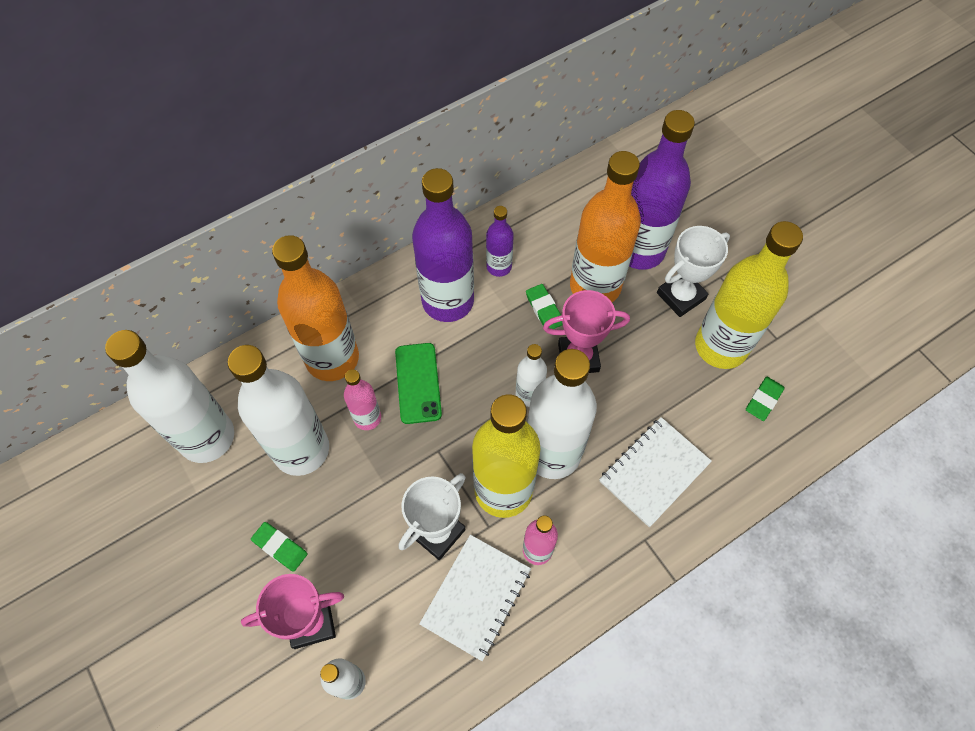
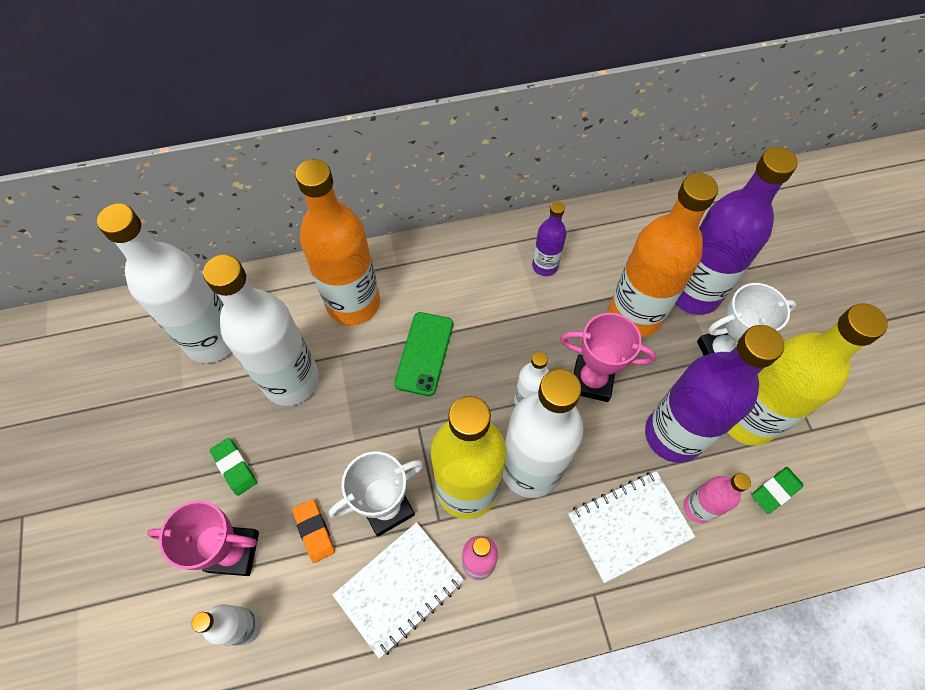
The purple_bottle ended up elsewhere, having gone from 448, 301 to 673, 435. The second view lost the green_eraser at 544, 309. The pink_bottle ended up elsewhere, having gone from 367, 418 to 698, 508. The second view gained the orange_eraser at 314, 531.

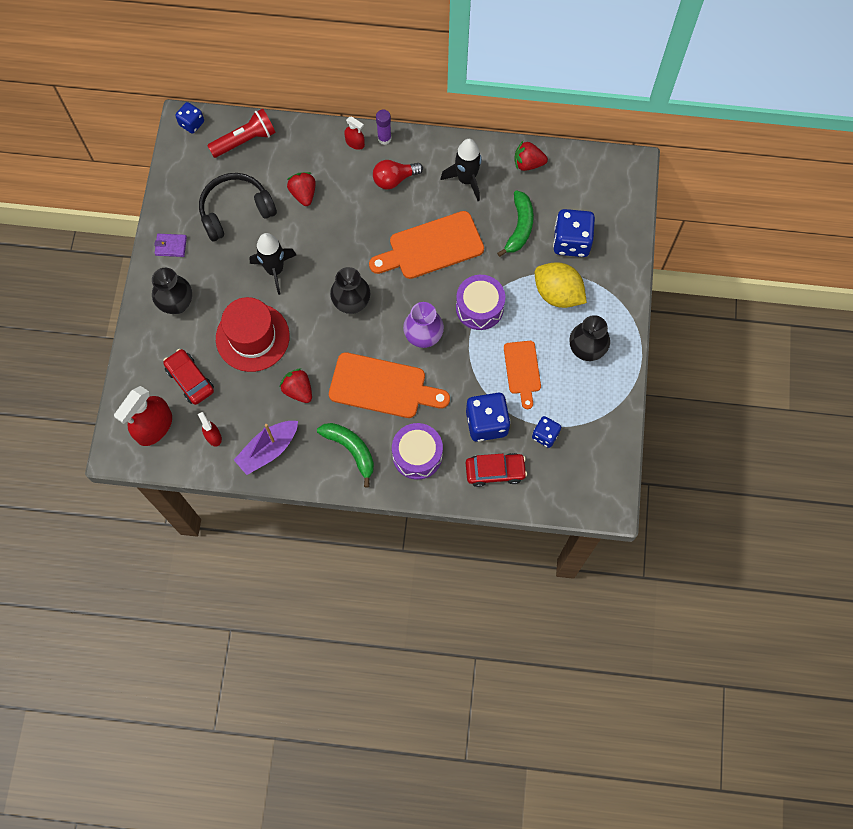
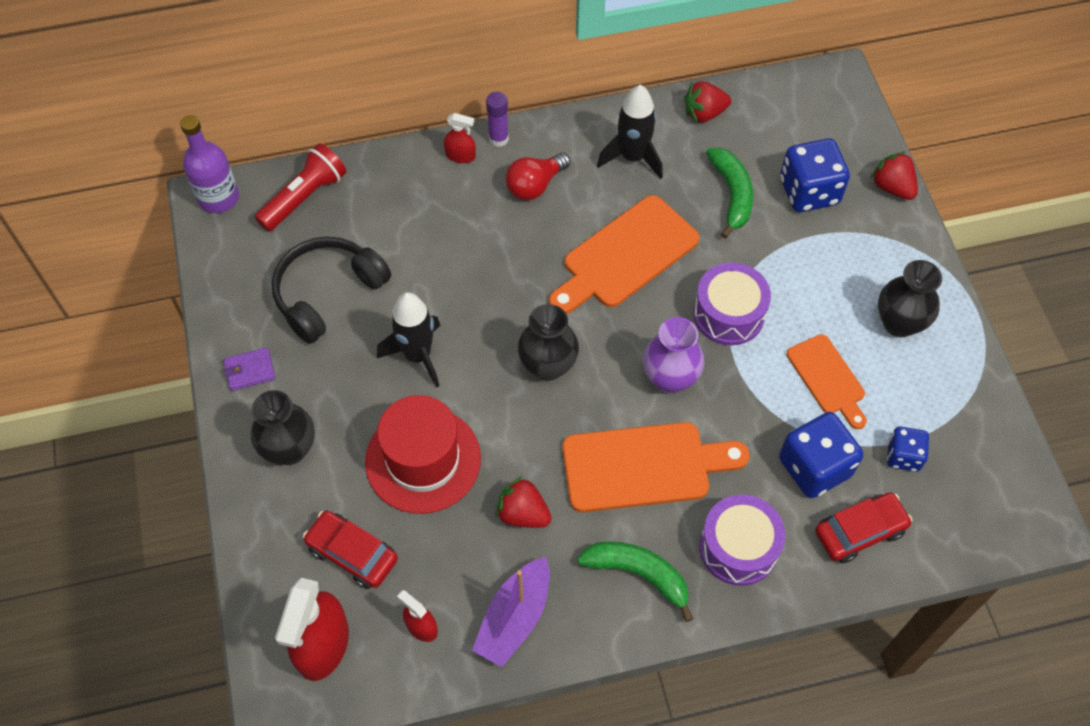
Where the blue_dice stood at 191, 123, the purple_bottle came to stand at 218, 198. The red_strawberry ended up elsewhere, having gone from 303, 194 to 892, 187. The second view lost the yellow_lemon at 557, 294.

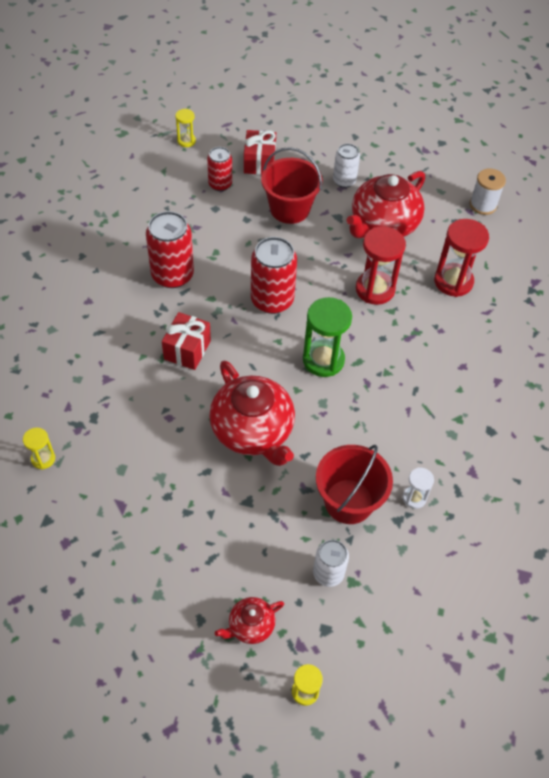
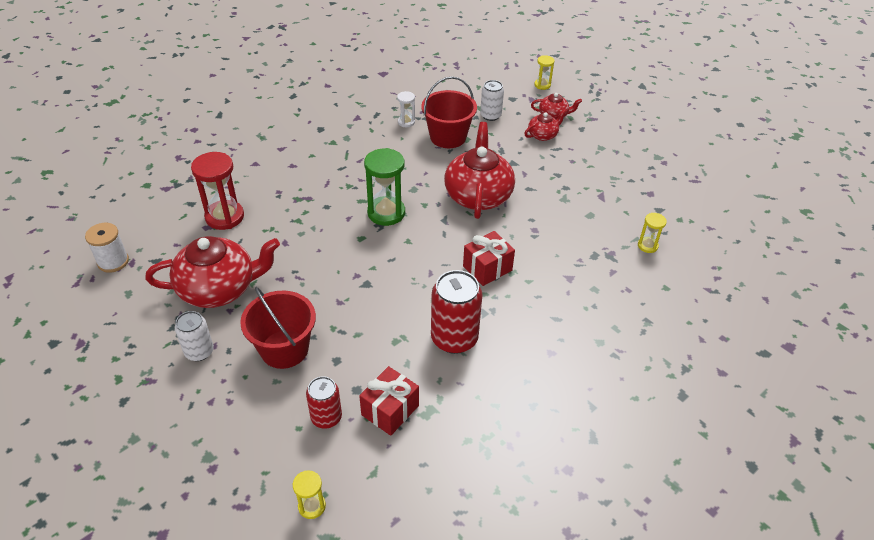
The red_gift ended up elsewhere, having gone from 259, 162 to 390, 410. The second view lost the red_hourglass at 375, 289. The second view lost the red_can at 272, 300. The second view gained the red_teapot at 543, 135.

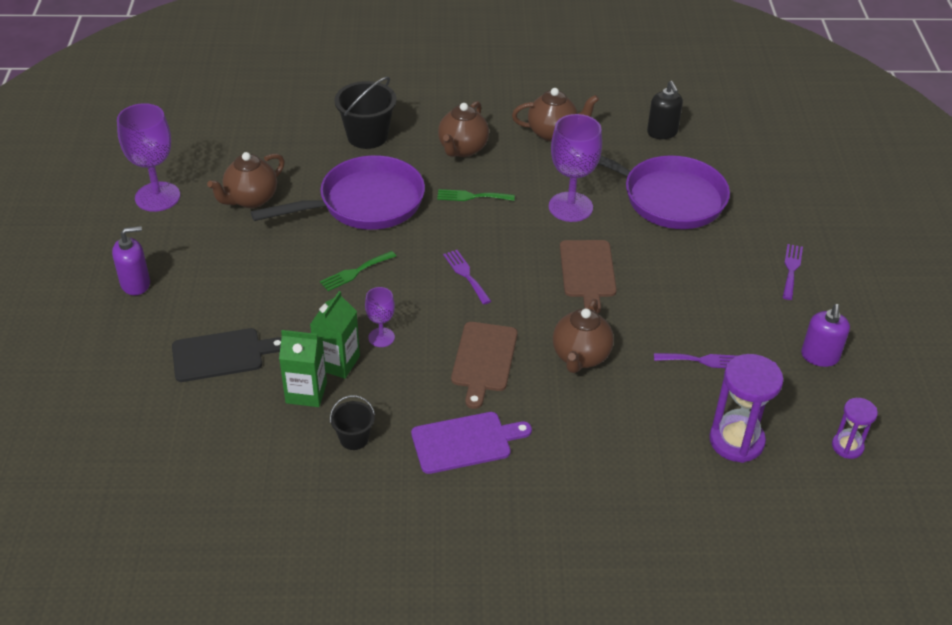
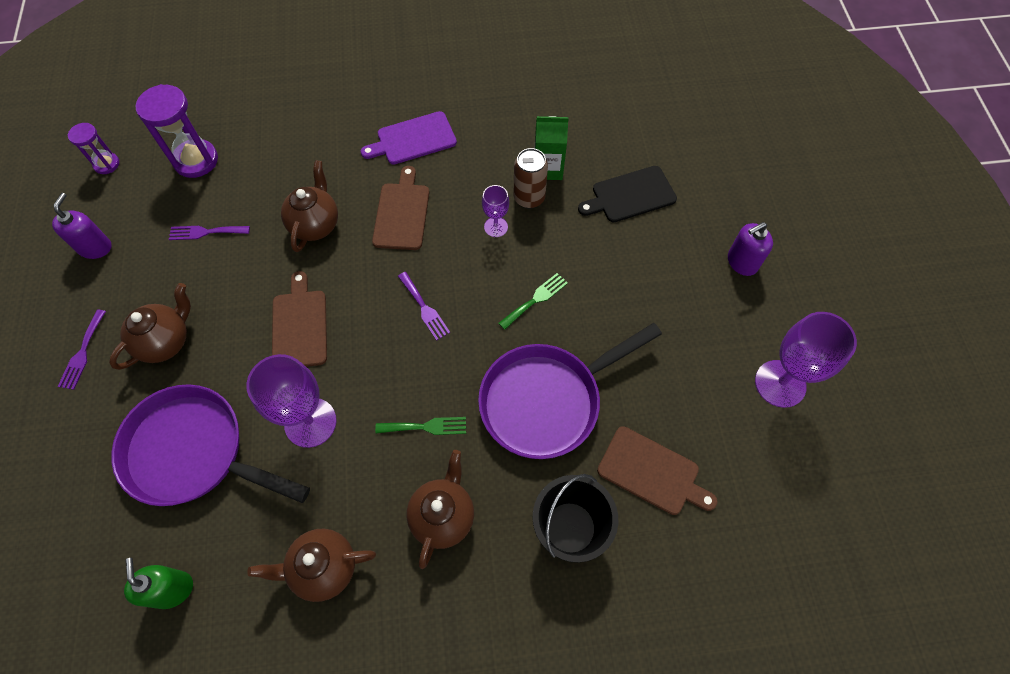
What was the black_soap_dispenser at 662, 132 turned into the green_soap_dispenser at 172, 589. The brown_teapot ended up elsewhere, having gone from 251, 199 to 166, 341. Where the green_carton stood at 337, 362, the brown_can came to stand at 529, 198. The second view lost the black_bucket at 354, 438. The second view gained the brown_cutting_board at 652, 472.

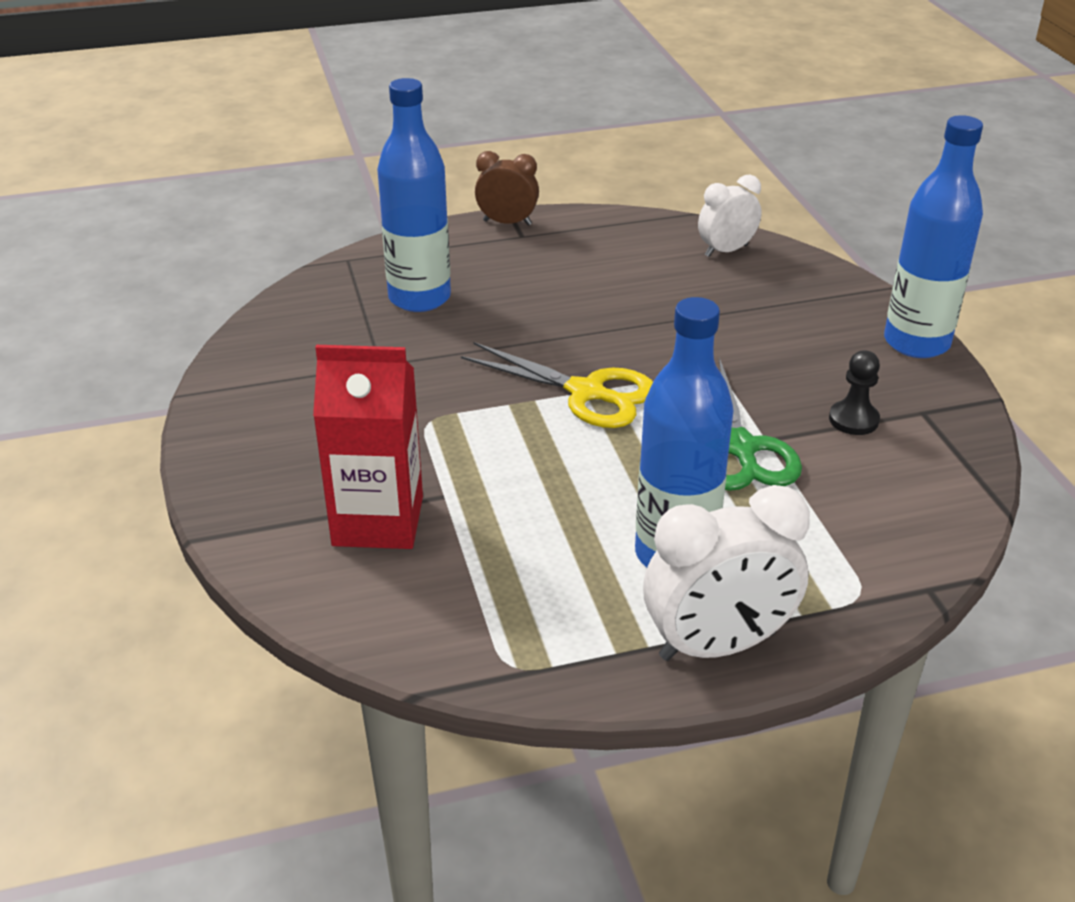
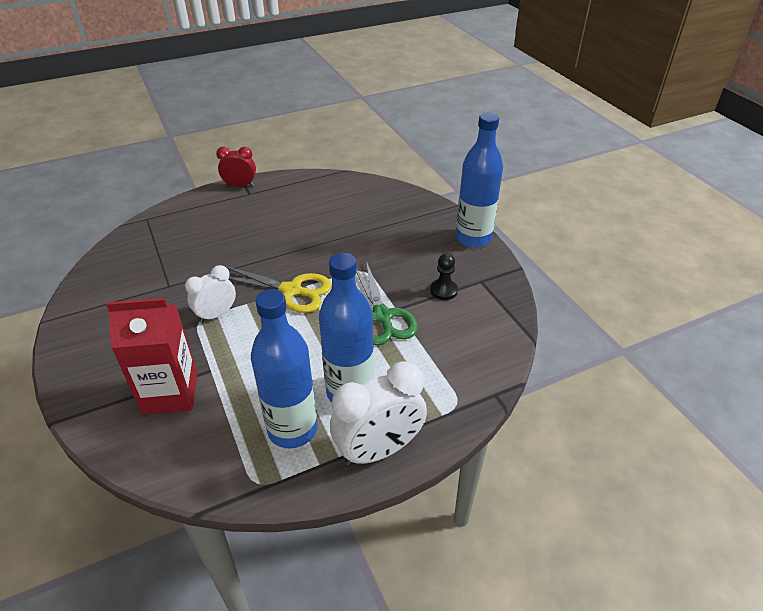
The blue_bottle ended up elsewhere, having gone from 419, 298 to 292, 429. What was the brown_clock at 507, 223 turned into the red_clock at 240, 186. The white_clock ended up elsewhere, having gone from 726, 251 to 216, 314.

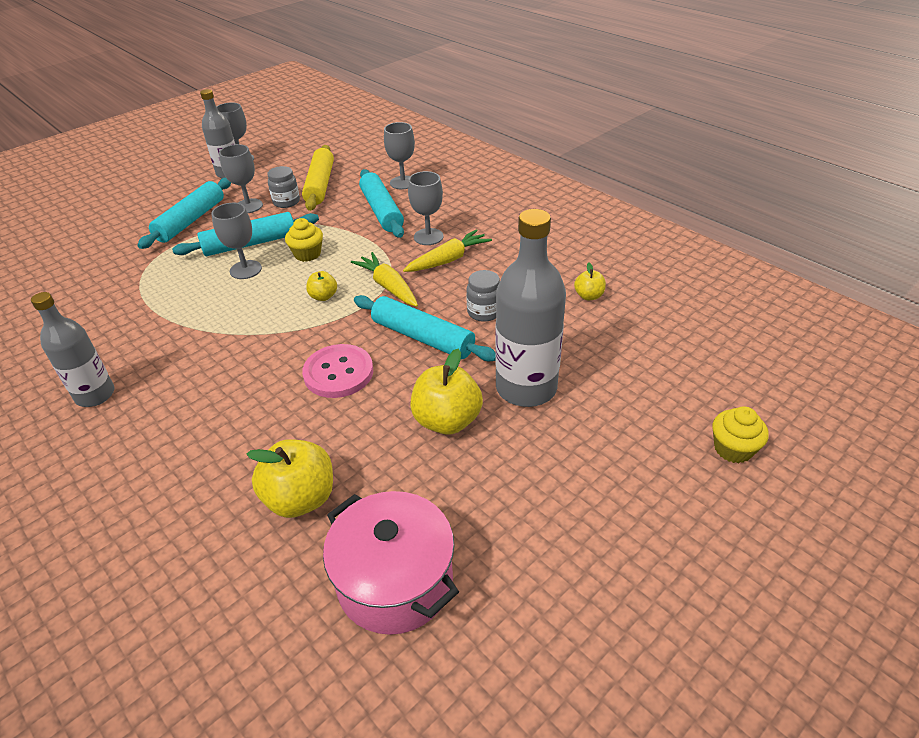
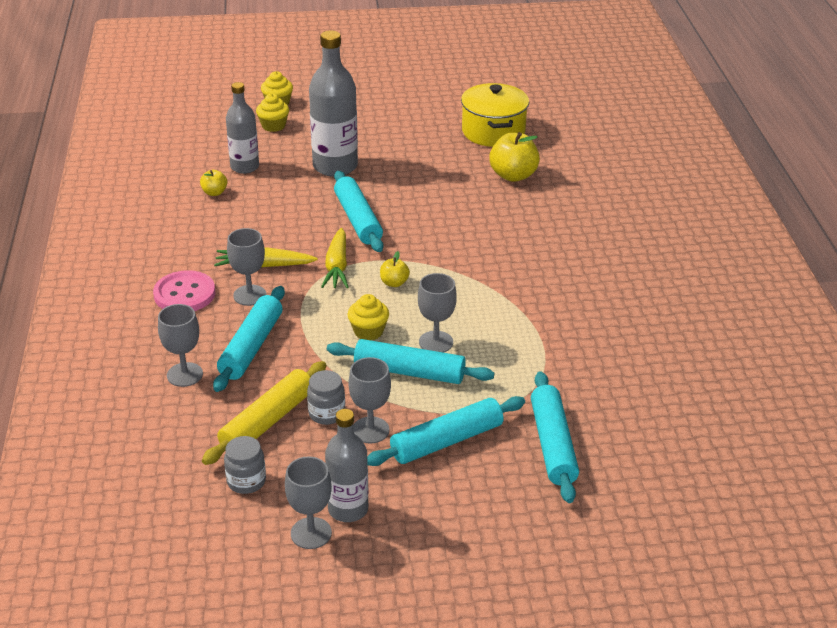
The grey_jar ended up elsewhere, having gone from 484, 312 to 246, 481. The grey_bottle ended up elsewhere, having gone from 95, 395 to 244, 167. The pink_button ended up elsewhere, having gone from 338, 373 to 184, 294. The second view lost the yellow_apple at 447, 421. What was the pink_pot at 395, 581 turned into the yellow_pot at 493, 132. The second view gained the yellow_cupcake at 273, 126. The second view gained the turquoise_rolling_pin at 552, 444.

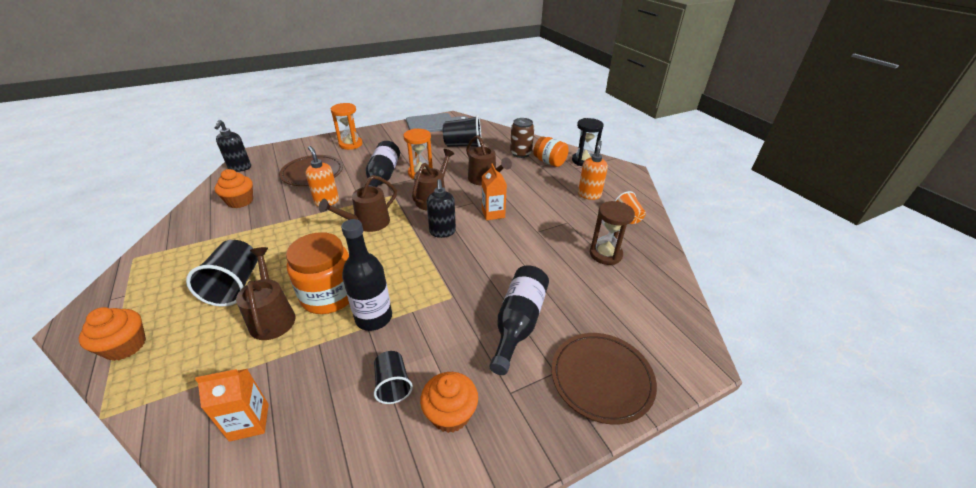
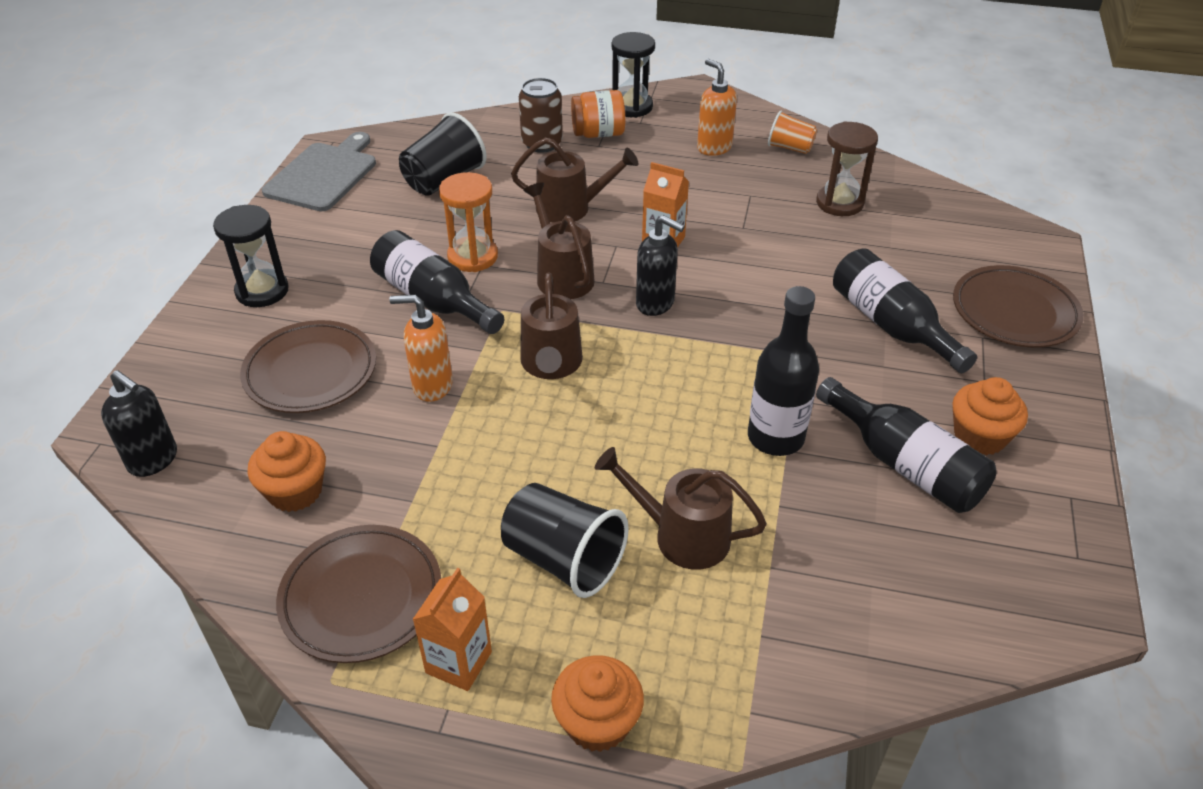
What was the orange_hourglass at 350, 144 turned into the black_hourglass at 262, 291. The second view lost the orange_jar at 329, 295. Where the black_cup stood at 393, 385, the black_bottle came to stand at 904, 464. The orange_carton ended up elsewhere, having gone from 249, 422 to 458, 662. The second view gained the brown_plate at 361, 597.

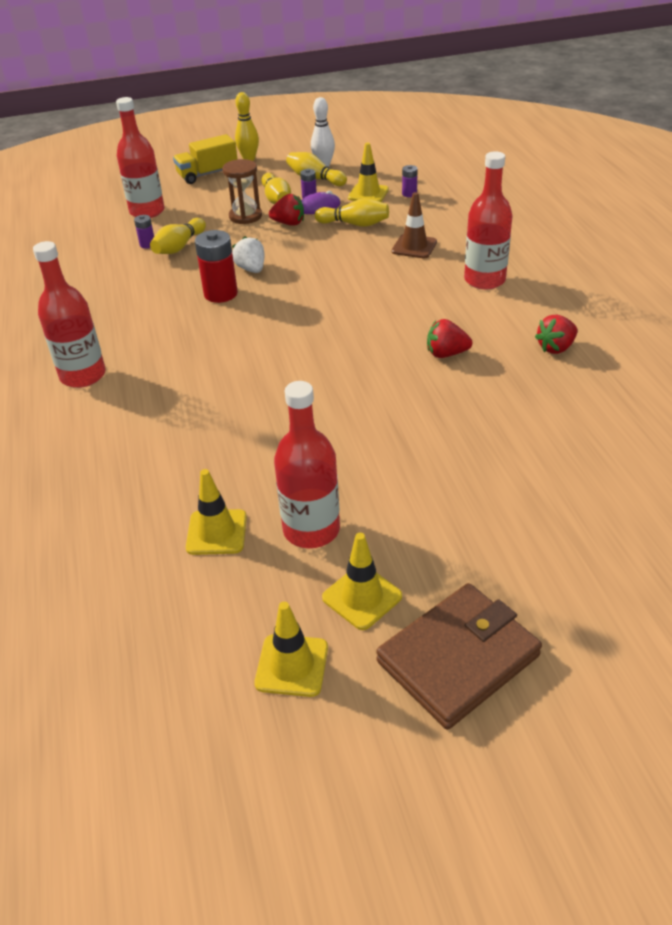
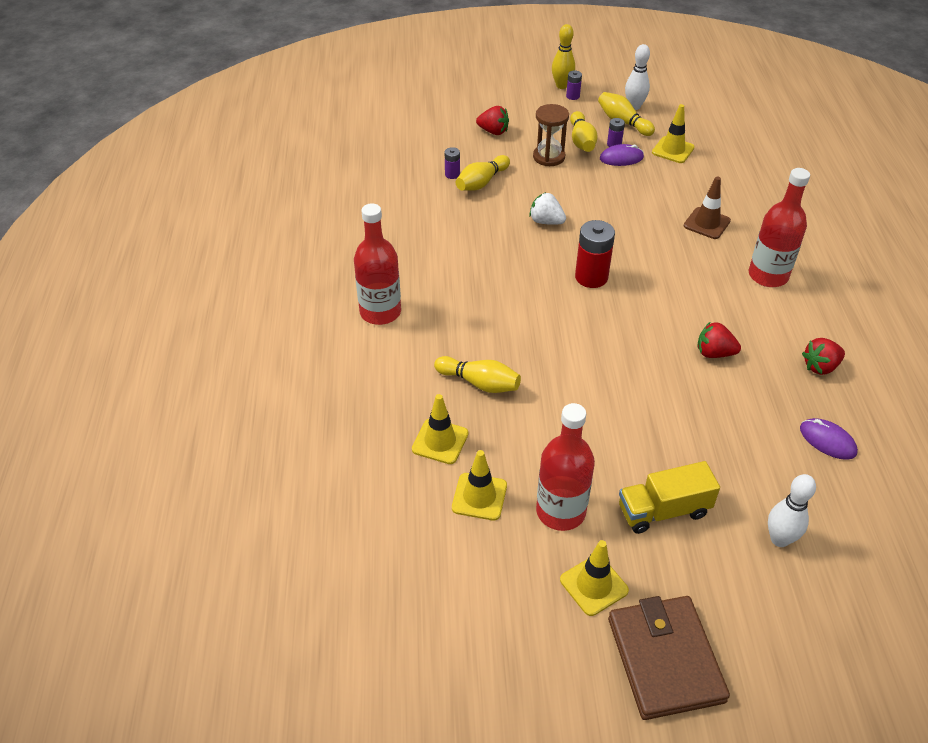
The second view lost the red_bottle at 147, 211. The yellow_truck ended up elsewhere, having gone from 208, 174 to 663, 510. The purple_battery ended up elsewhere, having gone from 409, 194 to 573, 96. The red_strawberry ended up elsewhere, having gone from 289, 223 to 493, 131. The yellow_bowling_pin ended up elsewhere, having gone from 355, 224 to 479, 383. The red_battery ended up elsewhere, having gone from 220, 294 to 591, 277. The white_strawberry at 251, 269 ended up facing another way, 45 degrees counterclockwise from before. The brown_wallet at 458, 658 ended up facing another way, 75 degrees counterclockwise from before. The yellow_traffic_cone ended up elsewhere, having gone from 292, 665 to 440, 441. The second view gained the purple_mouse at 827, 441. The second view gained the white_bowling_pin at 779, 539.

